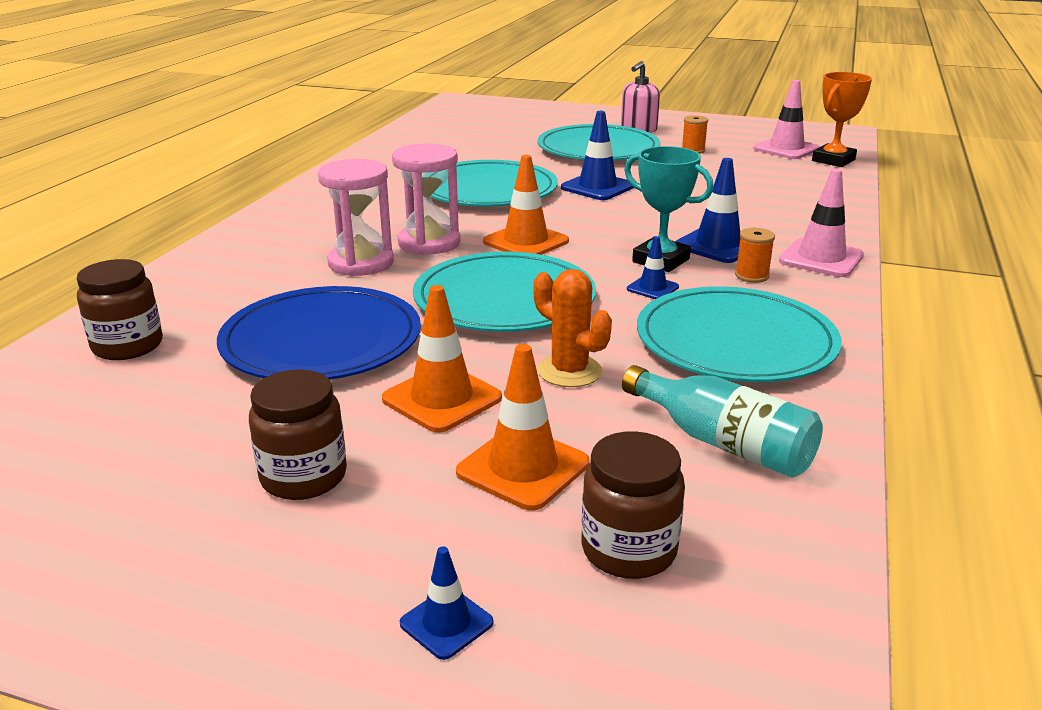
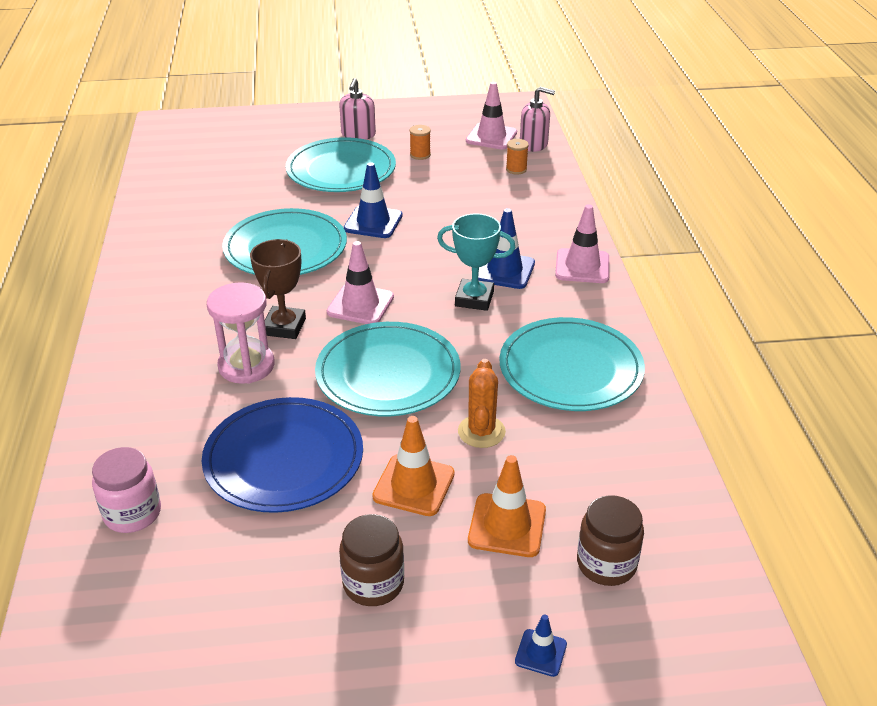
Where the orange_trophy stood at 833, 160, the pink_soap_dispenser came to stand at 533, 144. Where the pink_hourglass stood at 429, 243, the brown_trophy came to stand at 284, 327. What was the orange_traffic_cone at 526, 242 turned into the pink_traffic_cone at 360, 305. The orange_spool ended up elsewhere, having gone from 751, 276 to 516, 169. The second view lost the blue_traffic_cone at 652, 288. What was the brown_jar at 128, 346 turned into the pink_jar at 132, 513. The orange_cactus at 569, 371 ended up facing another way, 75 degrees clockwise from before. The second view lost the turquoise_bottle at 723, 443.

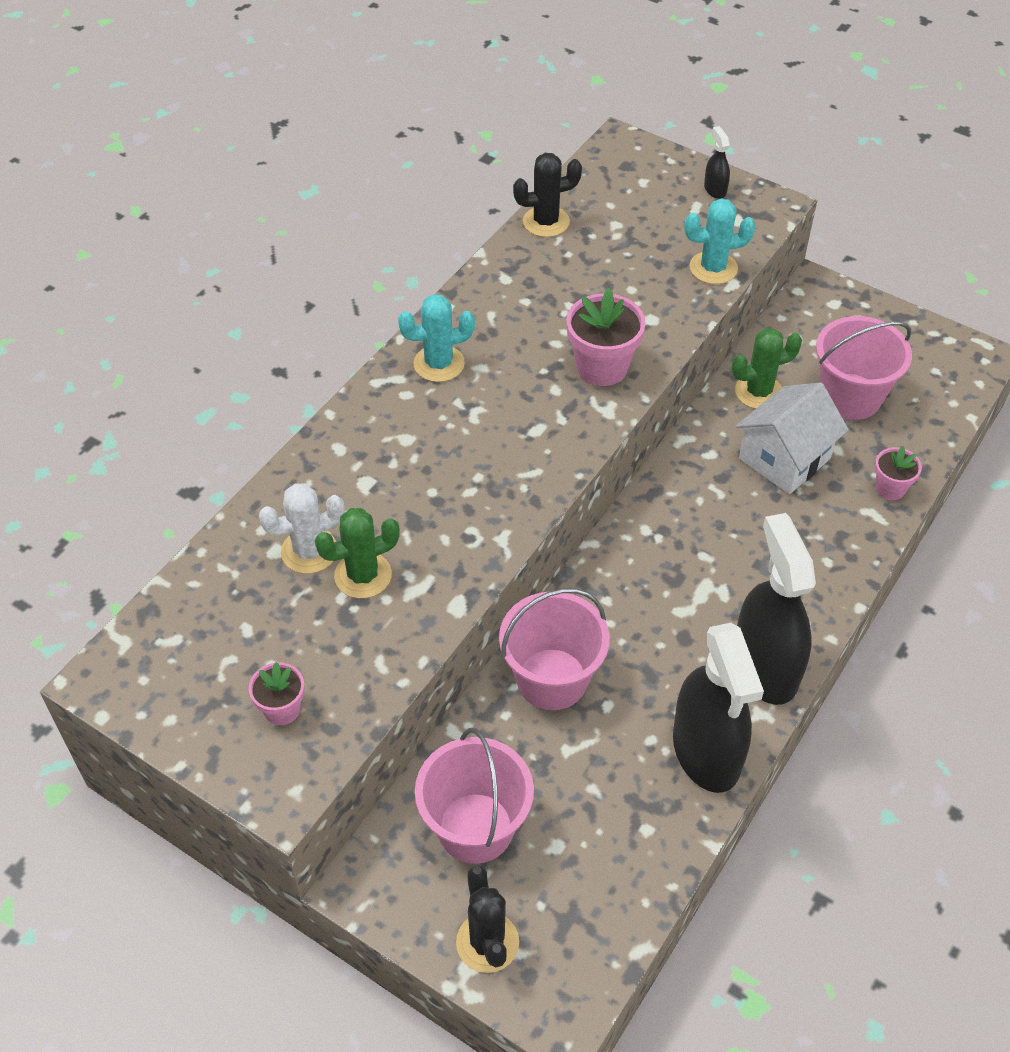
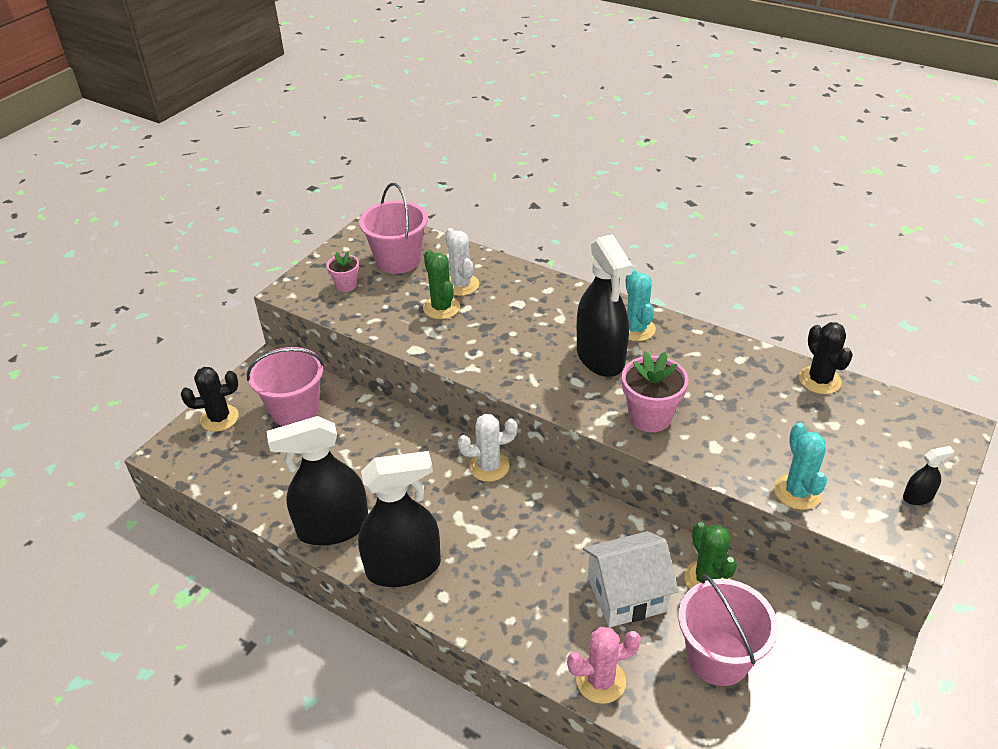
The white_house at 784, 458 ended up facing another way, 60 degrees counterclockwise from before. Where the pink_flower_pot stood at 890, 488, the pink_cactus came to stand at 601, 681. The pink_bucket ended up elsewhere, having gone from 552, 679 to 398, 260. The second view gained the black_spray_bottle at 600, 357. The second view gained the white_cactus at 489, 467.

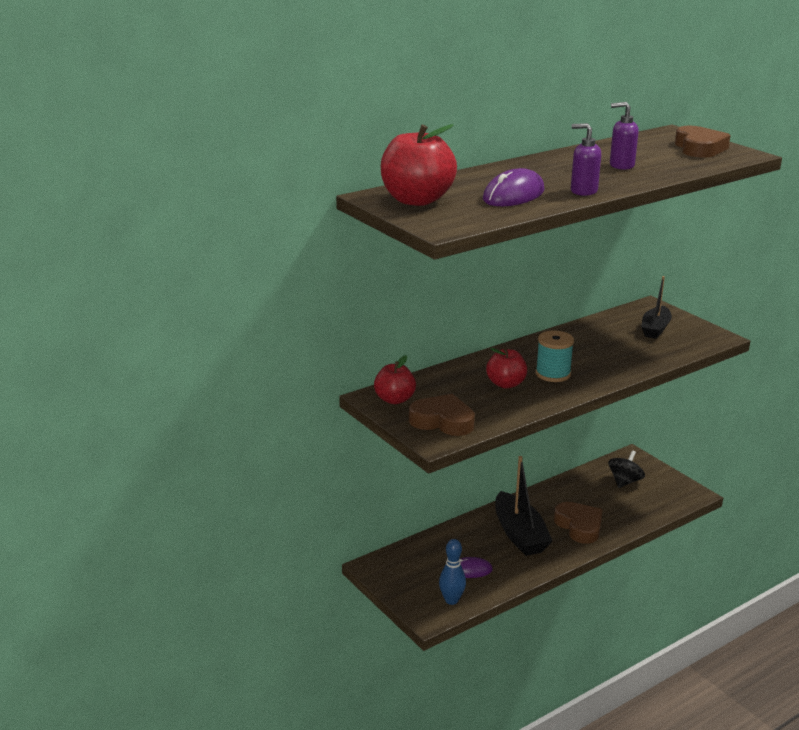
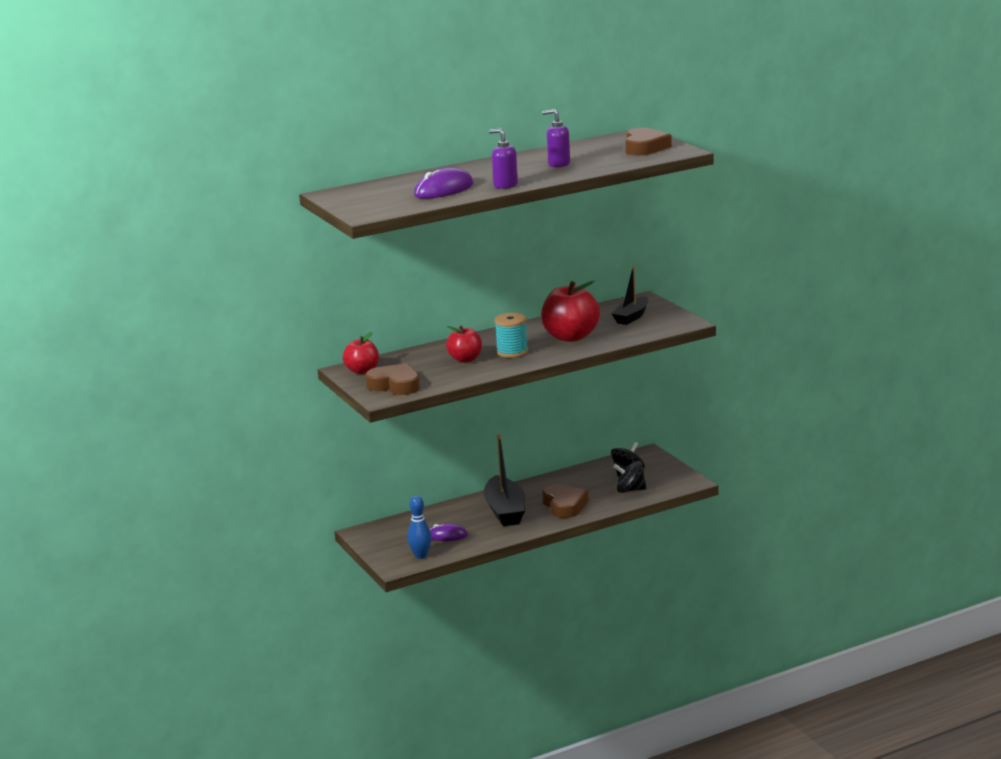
The red_apple ended up elsewhere, having gone from 416, 200 to 570, 337. The second view gained the black_spinning_top at 630, 490.

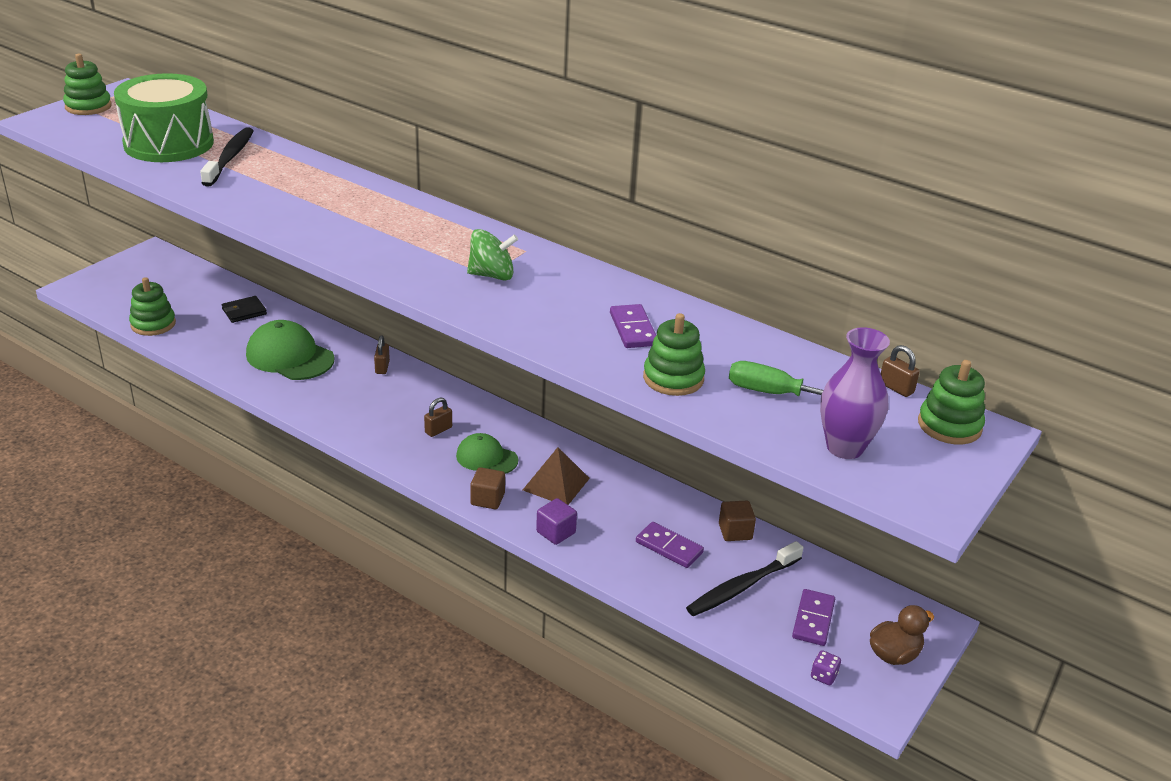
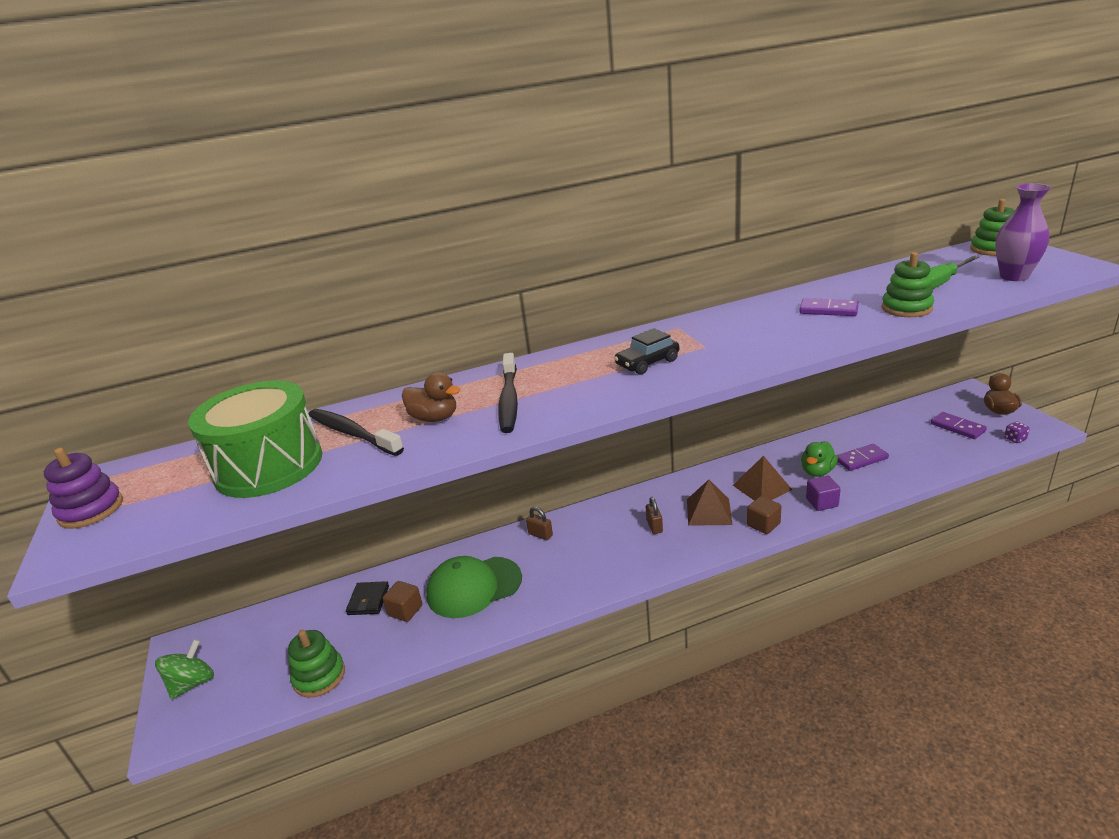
What was the green_stacking_toy at 88, 106 turned into the purple_stacking_toy at 91, 510. The green_spinning_top ended up elsewhere, having gone from 492, 275 to 192, 683. The second view lost the brown_padlock at 896, 388. Where the green_cap stood at 486, 458, the brown_pyramid came to stand at 709, 511. The brown_cube ended up elsewhere, having gone from 735, 532 to 405, 611. The black_toothbrush ended up elsewhere, having gone from 742, 586 to 509, 400. The second view gained the black_car at 647, 363. The second view gained the brown_duck at 434, 418. The second view gained the green_duck at 817, 471.

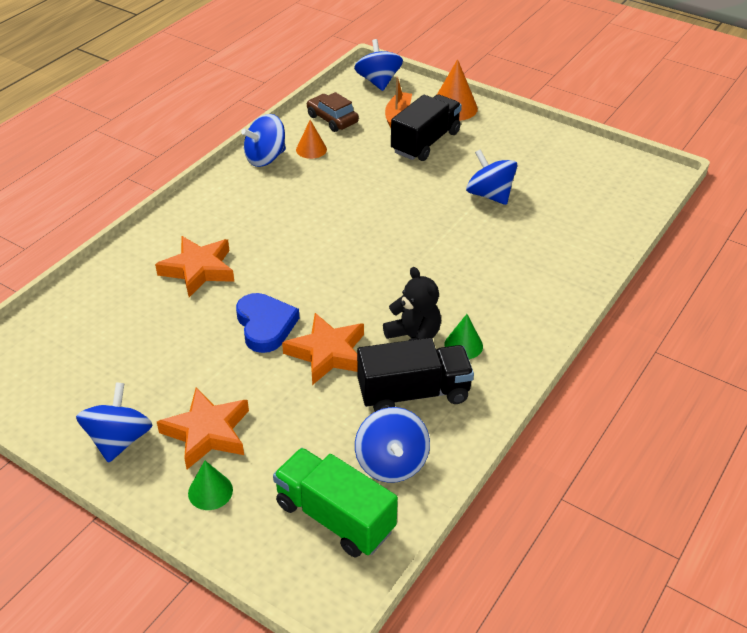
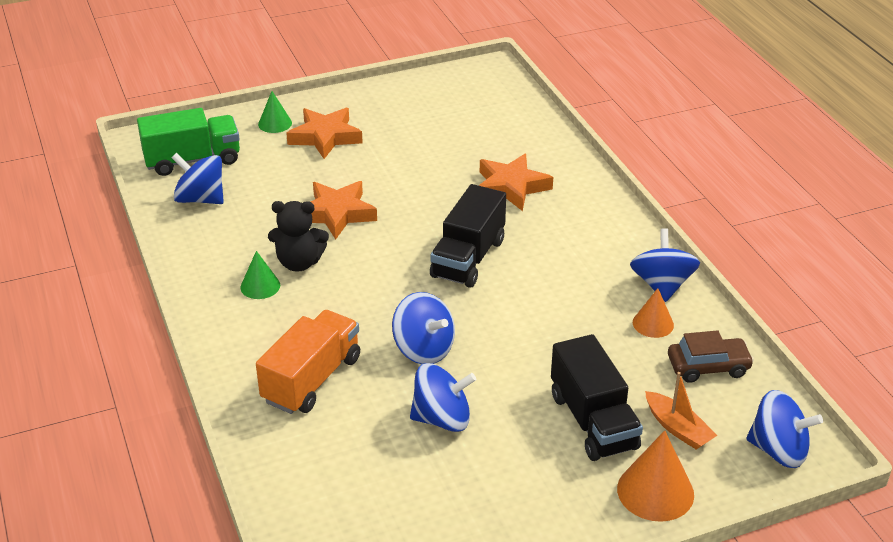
The second view lost the blue_heart at 265, 325. The black_truck ended up elsewhere, having gone from 413, 393 to 468, 258. The blue_spinning_top ended up elsewhere, having gone from 119, 440 to 424, 349. The second view gained the orange_truck at 311, 379.

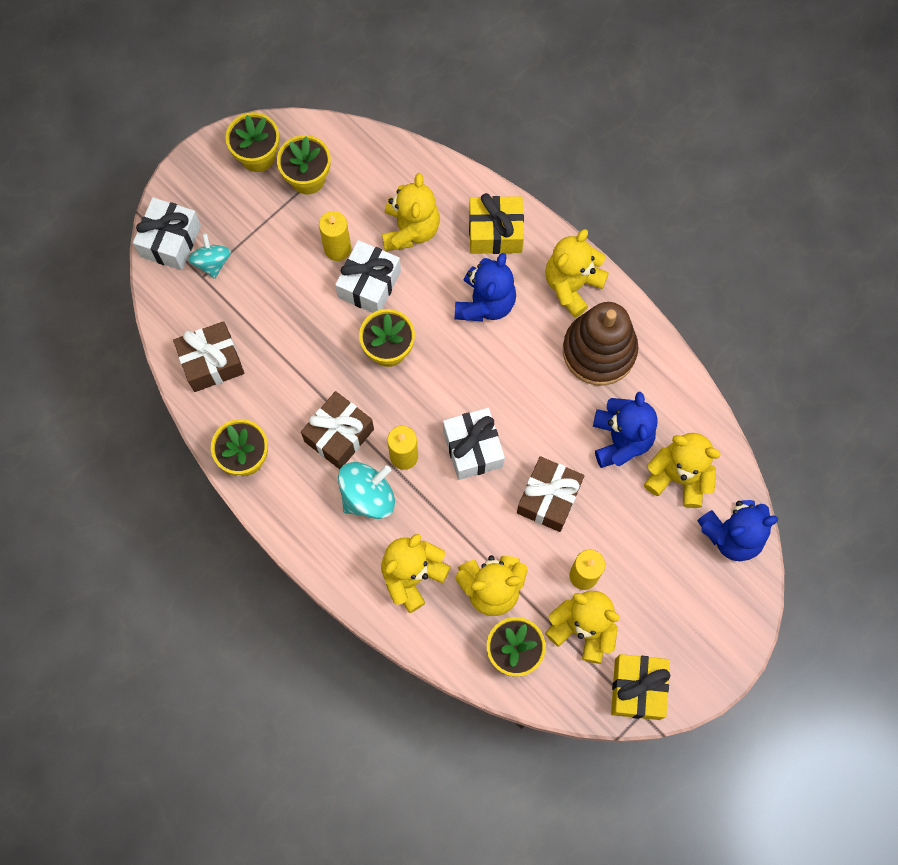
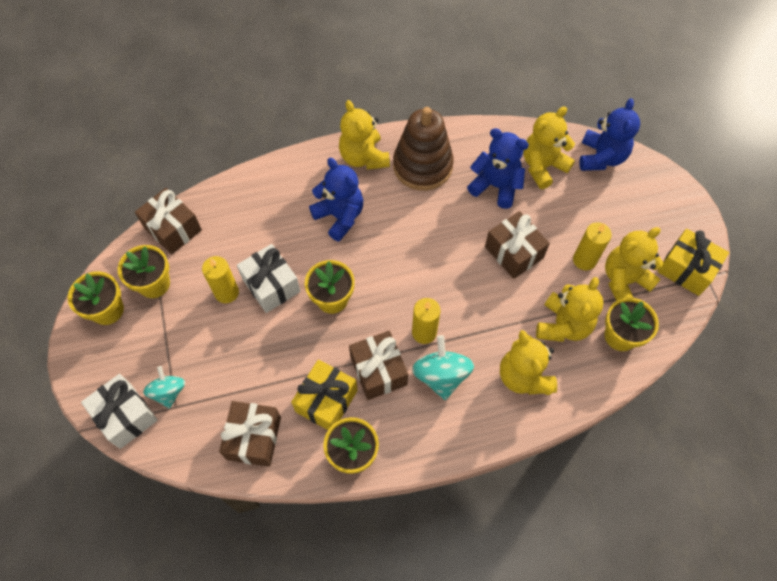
The second view lost the yellow_teddy_bear at 410, 229. The yellow_gift ended up elsewhere, having gone from 495, 232 to 326, 401. The turquoise_spinning_top at 212, 262 ended up facing another way, 60 degrees clockwise from before. The second view lost the white_gift at 473, 448. The second view gained the brown_gift at 173, 229.

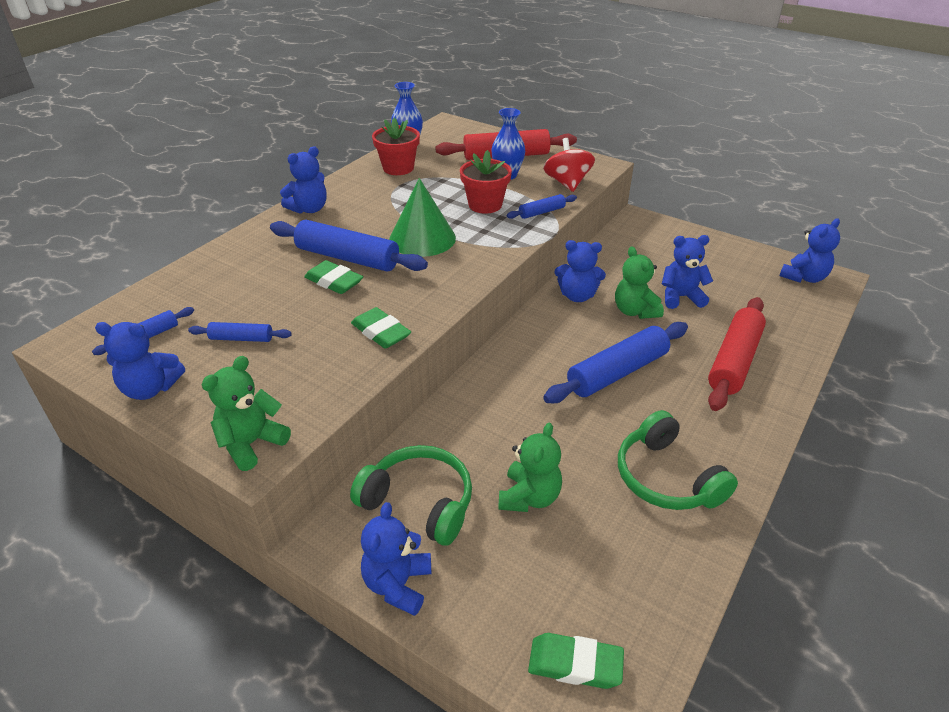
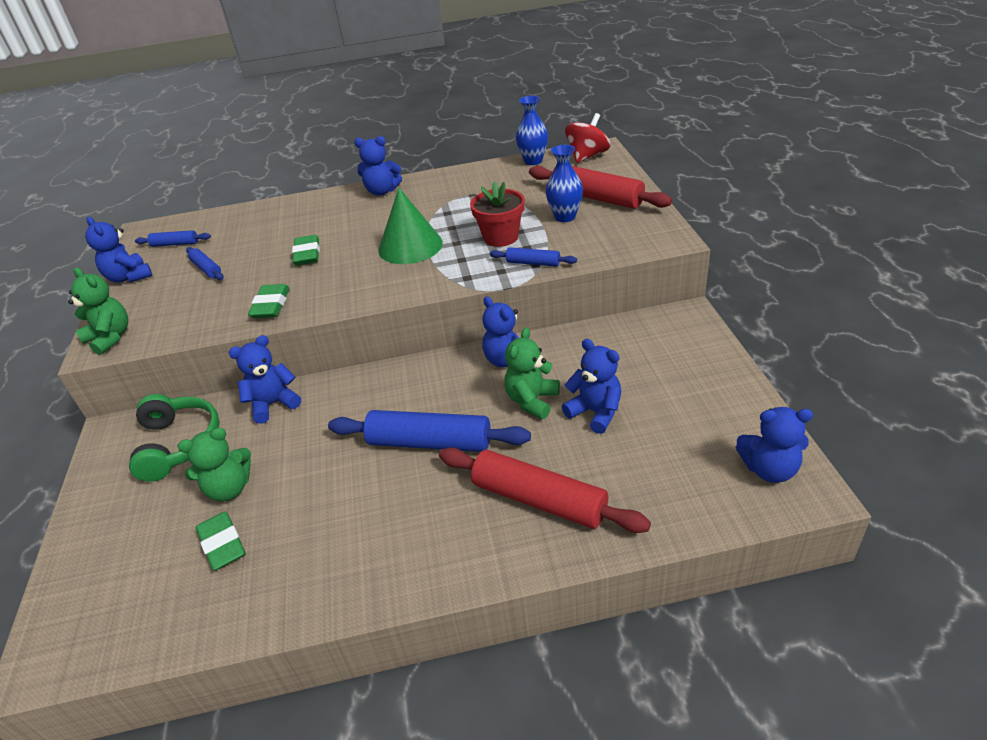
The second view lost the red_flower_pot at 398, 168. The red_spinning_top ended up elsewhere, having gone from 567, 183 to 587, 156. The second view lost the blue_rolling_pin at 348, 258. The red_rolling_pin at 734, 361 ended up facing another way, 45 degrees clockwise from before. The green_teddy_bear at 251, 443 ended up facing another way, 45 degrees clockwise from before. The second view lost the green_headphones at 666, 478. The blue_teddy_bear ended up elsewhere, having gone from 398, 584 to 273, 404. The green_eraser ended up elsewhere, having gone from 575, 664 to 223, 544.

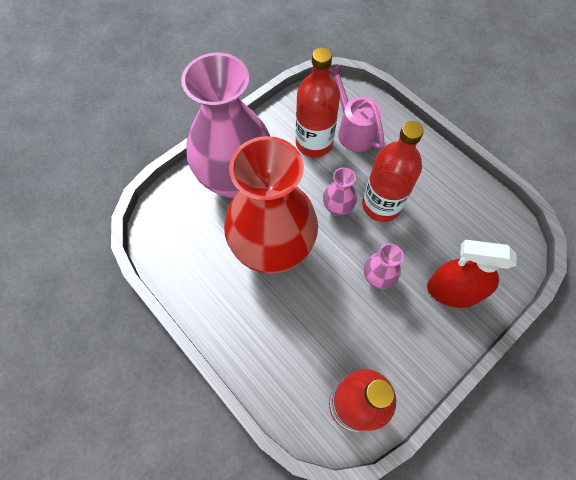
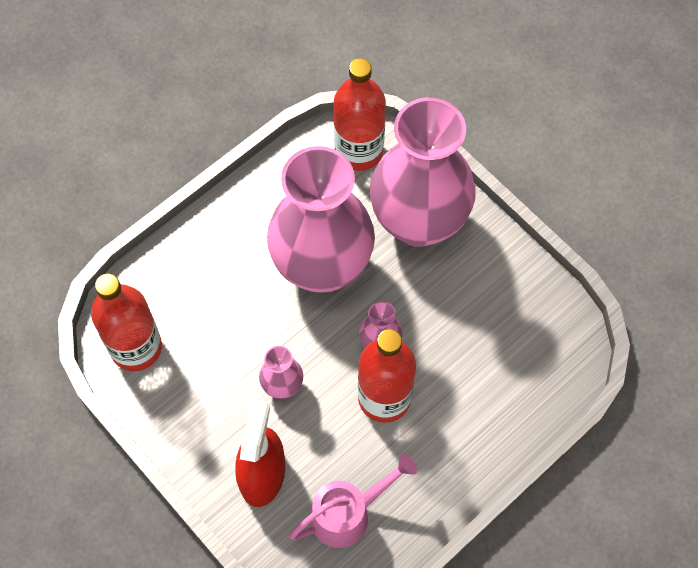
The red_bottle ended up elsewhere, having gone from 314, 143 to 358, 151. The pink_watering_can ended up elsewhere, having gone from 353, 130 to 348, 514. What was the red_vase at 273, 249 turned into the pink_vase at 322, 266.

